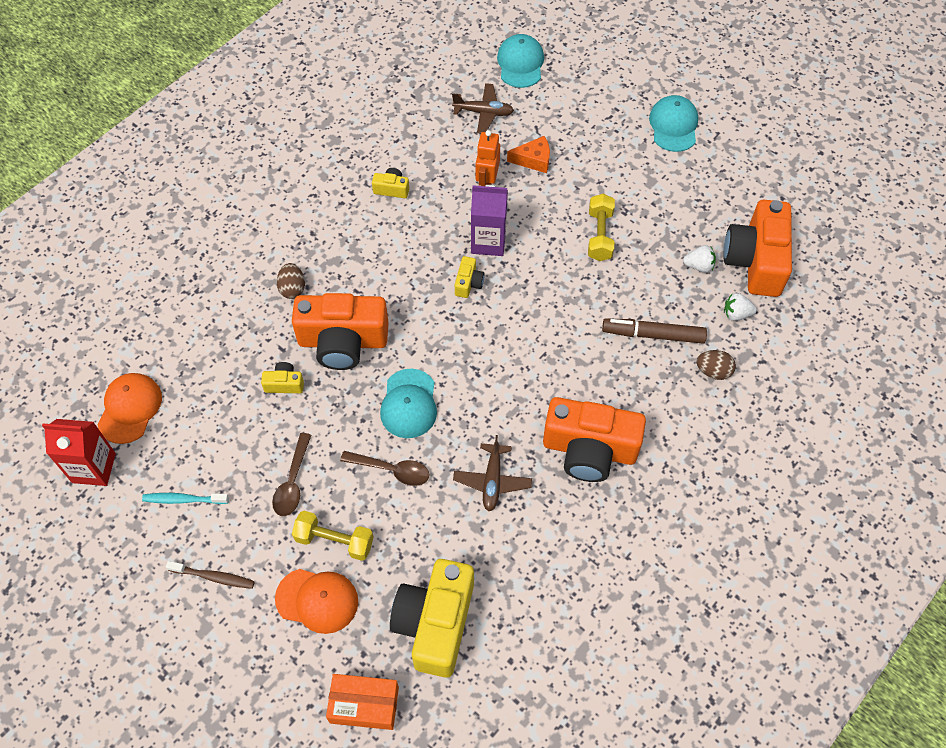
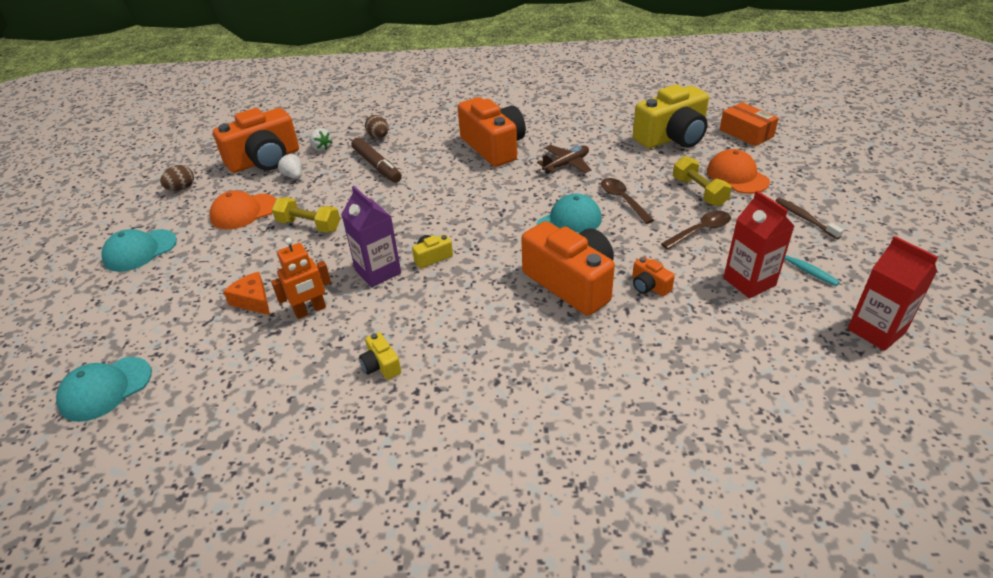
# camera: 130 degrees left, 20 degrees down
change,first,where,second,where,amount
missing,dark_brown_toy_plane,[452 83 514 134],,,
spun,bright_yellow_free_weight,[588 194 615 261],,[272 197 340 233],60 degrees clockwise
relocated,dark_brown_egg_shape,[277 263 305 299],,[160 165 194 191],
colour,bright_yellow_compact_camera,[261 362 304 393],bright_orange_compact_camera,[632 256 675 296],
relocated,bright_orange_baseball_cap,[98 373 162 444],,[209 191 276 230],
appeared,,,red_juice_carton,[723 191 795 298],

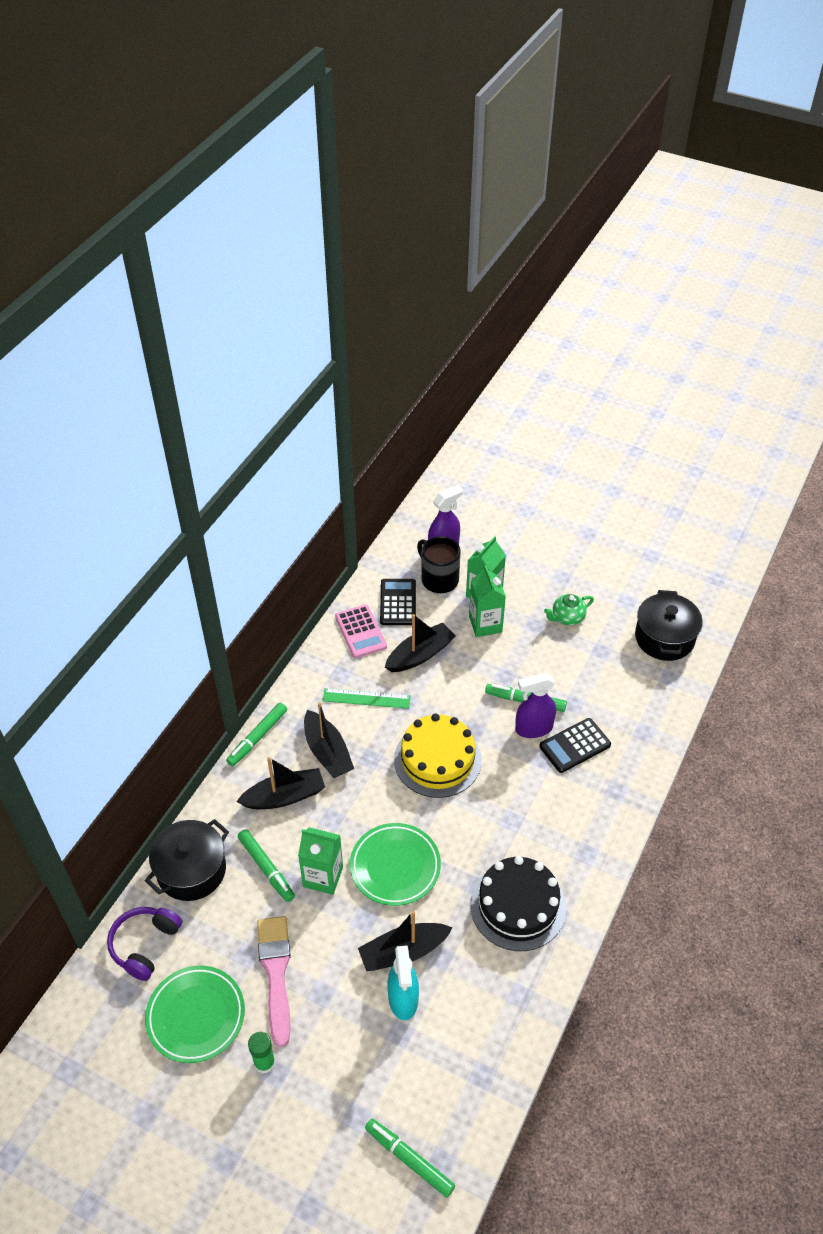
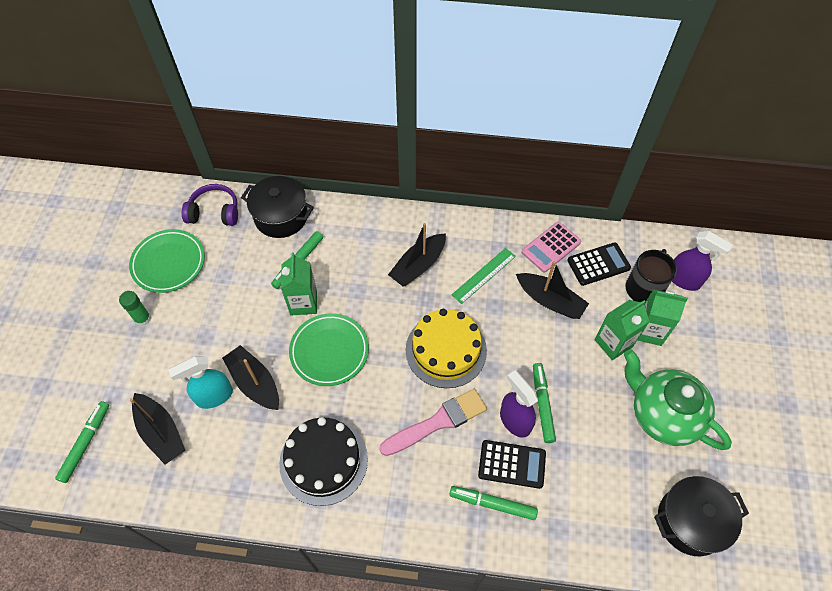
# camera: 70 degrees right, 10 degrees up
change,first,where,second,where,amount
size,leaf-green_teapot,[544 594 594 626],,[624 350 732 450],x2.07
spun,leaf-green_straightedge,[322 688 411 709],,[451 248 516 304],60 degrees clockwise
relocated,leaf-green_marker_pen,[226 703 287 766],,[449 486 538 520],
spun,ebony_calculator,[539 718 611 773],,[478 440 546 489],150 degrees clockwise
relocated,ebony_boat,[236 757 325 809],,[130 393 186 464],
relocated,rose-pink_brush,[257 916 291 1047],,[379 389 487 456],

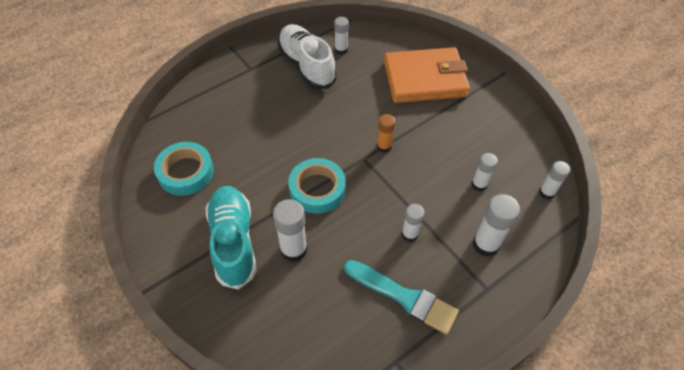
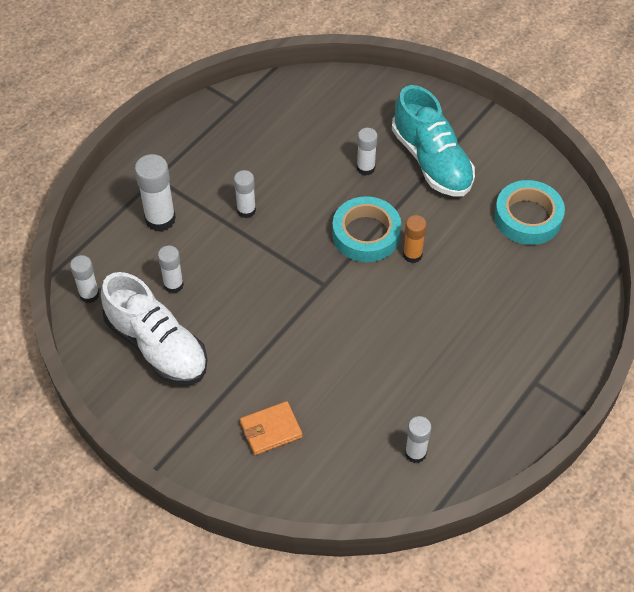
# camera: 165 degrees right, 0 degrees up
change,first,where,second,where,amount
relocated,white_sneaker,[277 24 337 89],,[101 272 208 385],
size,bright_orange_billfold,[384 47 470 103],,[240 401 303 455],x0.45
relocated,bright_orange_glue,[377 114 395 153],,[403 215 427 263],
size,white_glue,[273 199 307 262],,[357 128 378 176],x0.63
missing,teal_brush,[344 260 459 334],,,

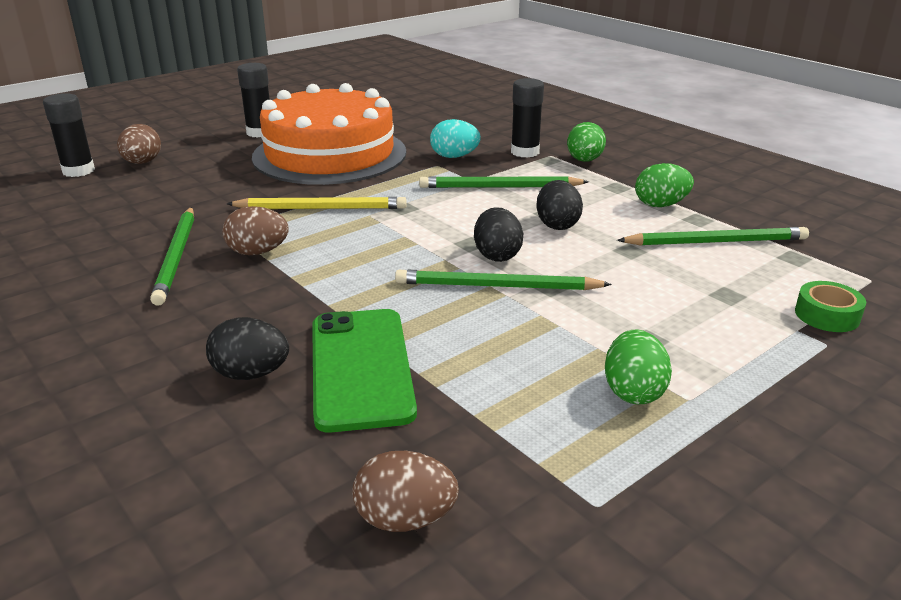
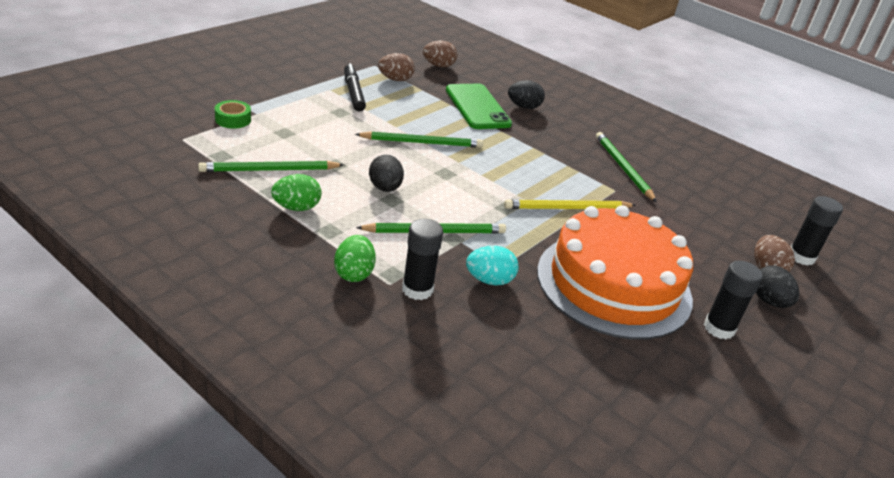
# camera: 165 degrees right, 5 degrees up
change,first,where,second,where,amount
relocated,dark_brown_egg_shape,[222 206 289 255],,[378 53 415 81],
relocated,ebony_egg_shape,[474 207 523 262],,[756 265 800 308],
exchanged,leaf-green_egg_shape,[605 329 672 404],ebony_marker_pen,[344 64 366 111],

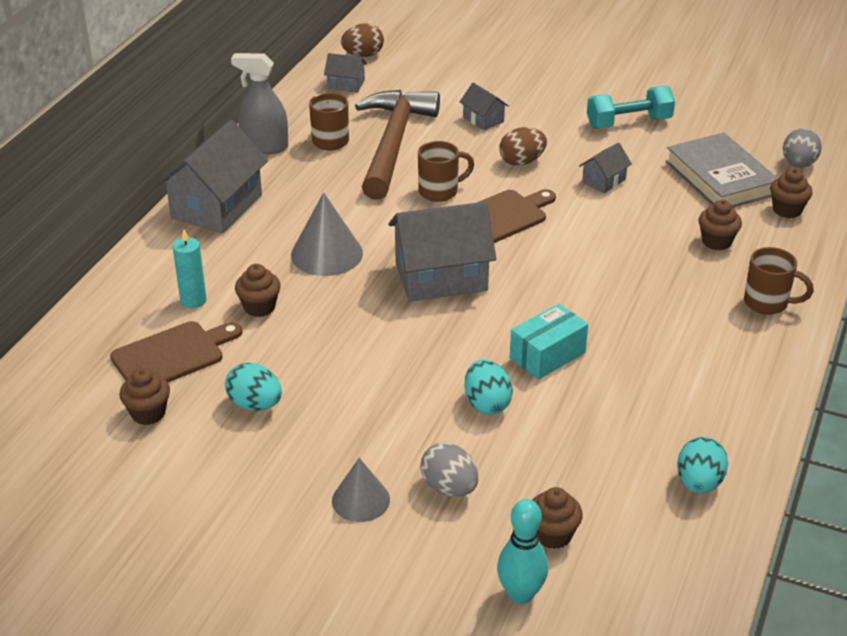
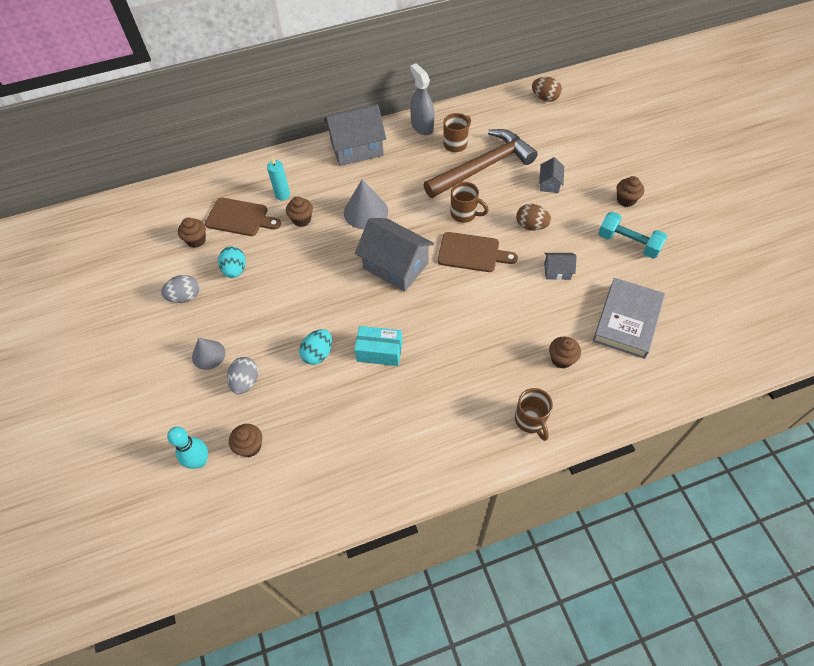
# camera: 50 degrees right, 20 degrees up
change,first,where,second,where,amount
missing,grey_toy_house,[324 53 367 93],,,
relocated,grey_egg_shape,[783 128 822 168],,[161 275 199 303],
relocated,dark_brown_muffin,[770 169 813 218],,[617 176 644 207],
missing,teal_egg_shape,[677 437 728 494],,,

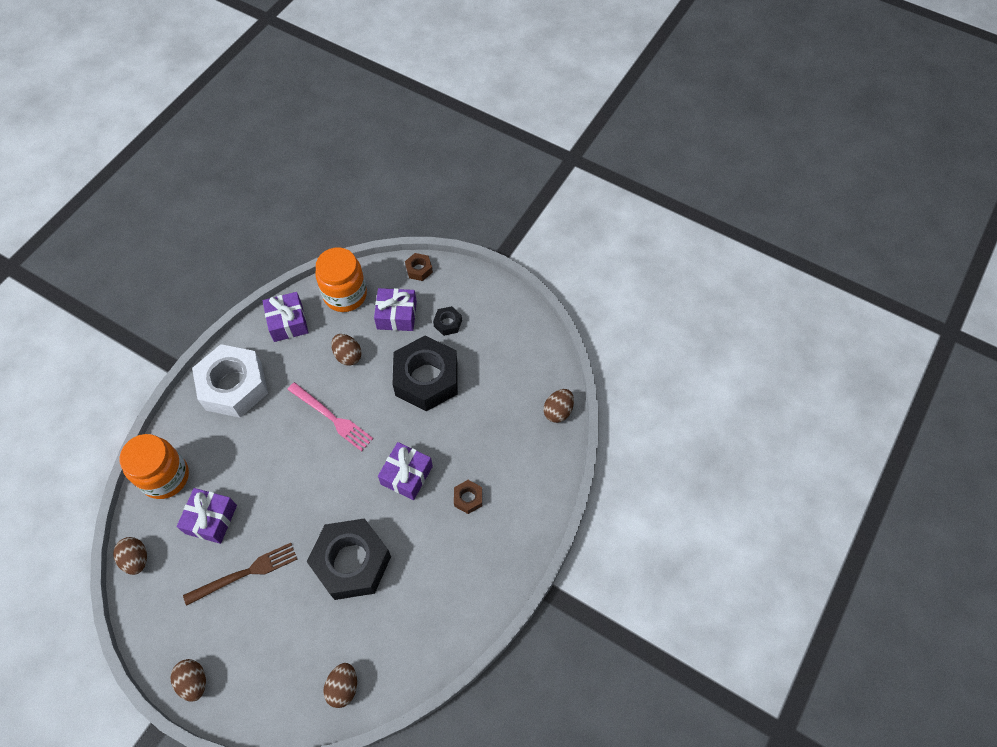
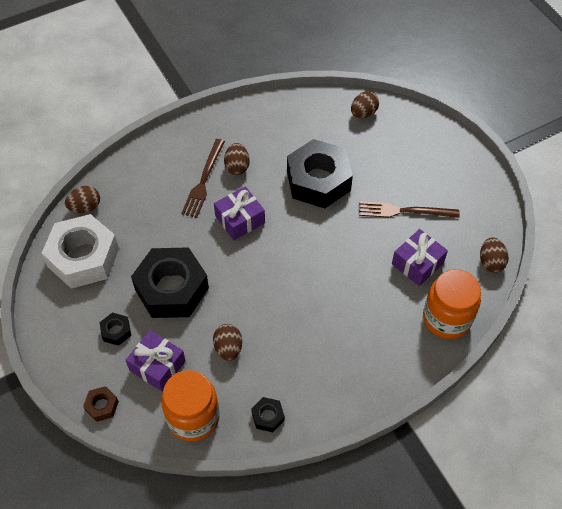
# camera: 150 degrees left, 5 degrees down
change,first,where,second,where,amount
exchanged,violet_wrapped_gift,[263 292 308 342],ebony_hexagon_nut,[251 397 285 432],
relocated,white_hexagon_nut,[192 344 268 418],,[41 214 119 289],
missing,rose-pink_table_fork,[287 382 373 451],,,
exchanged,dark_brown_hexagon_nut,[454 480 482 514],dark_brown_table_fork,[181 139 225 218],
relocated,dark_brown_egg_shape,[170 659 206 702],,[224 143 250 175],

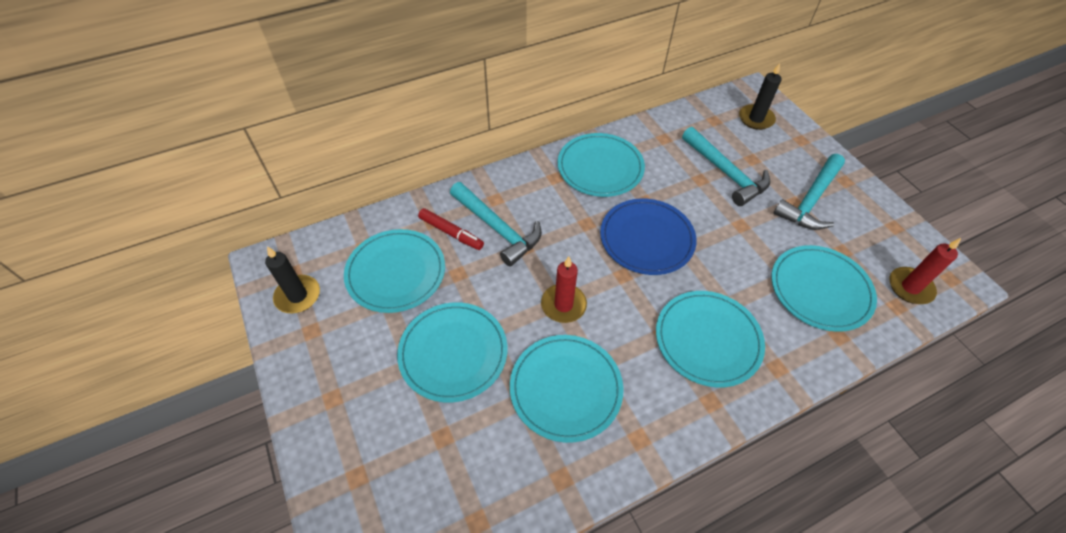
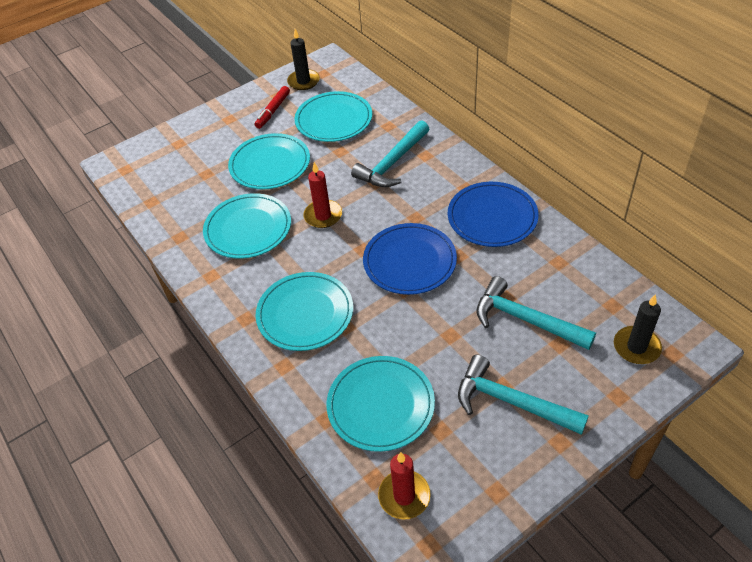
# camera: 85 degrees right, 5 degrees down
change,first,where,second,where,amount
spun,teal_hammer,[682 127 770 206],,[476 276 596 350],75 degrees clockwise
colour,teal_plate,[558 133 645 197],royal_blue_plate,[448 182 539 247],
relocated,red_marker_pen,[418 208 484 250],,[255 86 290 129],

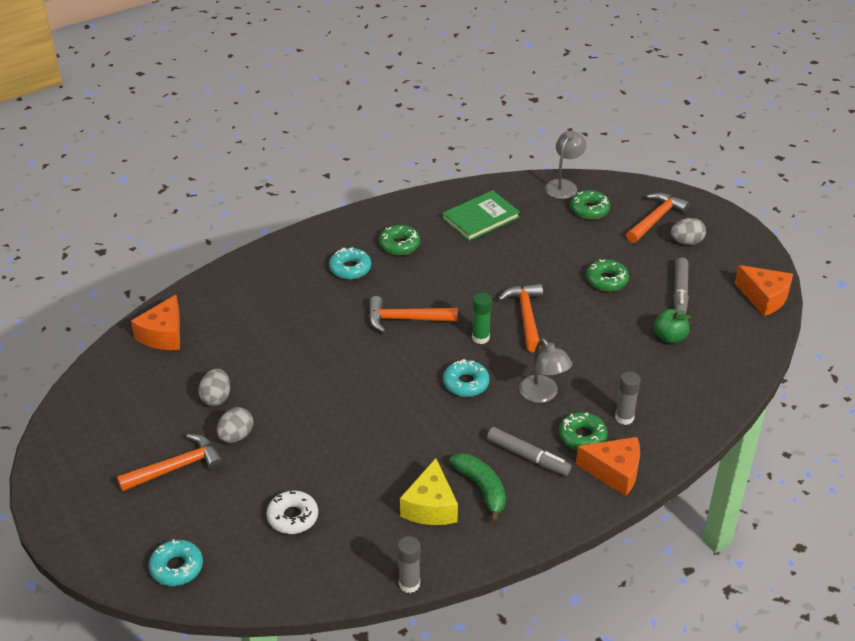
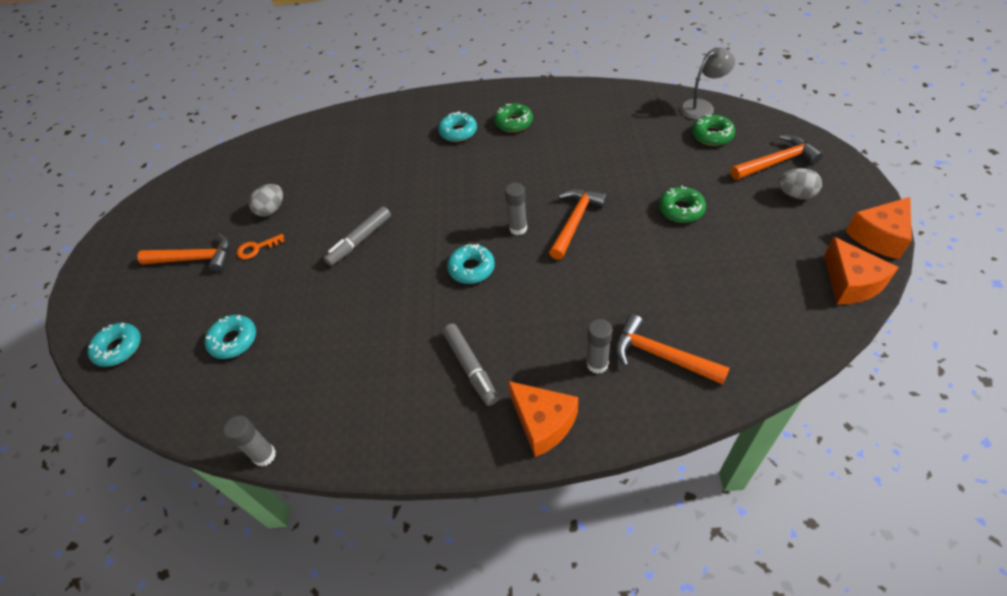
# camera: 35 degrees right, 10 degrees up
change,first,where,second,where,amount
missing,leaf-green_book,[442 190 520 241],,,
relocated,grey_marker_pen,[673 258 689 315],,[324 206 391 266],
colour,leaf-green_glue,[472 293 492 344],grey_glue,[505 183 527 235],
relocated,bright_orange_piece_of_cheese,[131 295 180 350],,[845 197 912 259],
relocated,bright_orange_hammer,[369 296 458 333],,[615 314 730 385],
missing,leaf-green_apple,[654 309 691 343],,,
missing,grey_lamp,[519 338 572 403],,,
exchanged,grey_egg_shape,[217 407 253 443],bright_orange_key,[237 234 285 259],
missing,leaf-green_donut,[559 412 608 450],,,
missing,leaf-green_toy_banana,[449 453 506 523],,,
missing,bright_yellow_piece_of_cheese,[400 458 458 525],,,
colour,white_donut,[266 490 318 534],teal_donut,[204 315 256 359],

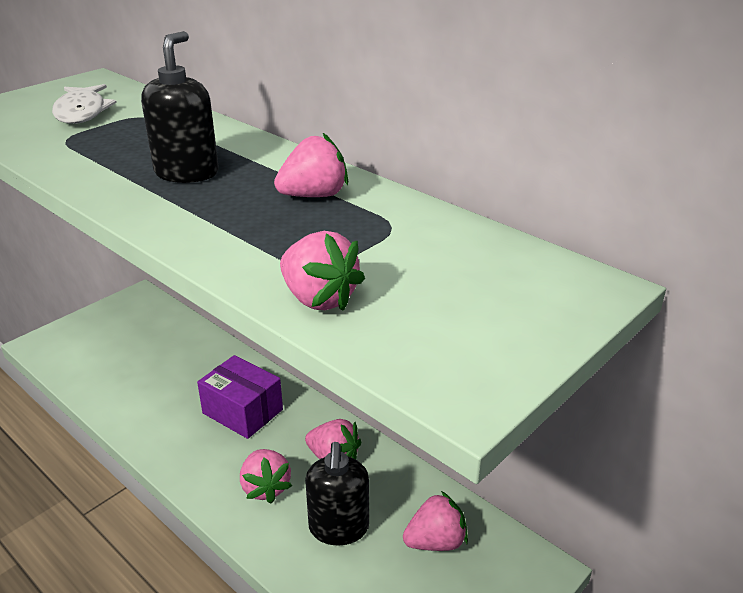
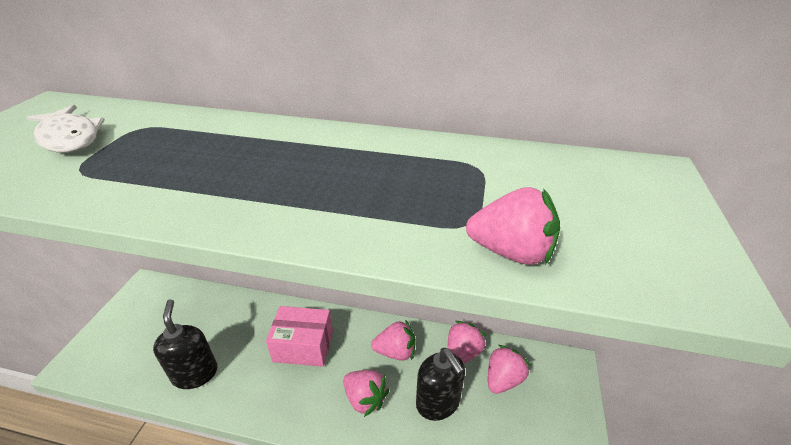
# camera: 30 degrees left, 5 degrees up
change,first,where,second,where,amount
relocated,ebony_soap_dispenser,[141 31 219 183],,[153 299 218 389],
relocated,rose-pink_strawberry,[274 133 348 197],,[448 321 486 364],
colour,violet_package,[197 355 283 439],rose-pink_package,[266 306 333 367],

